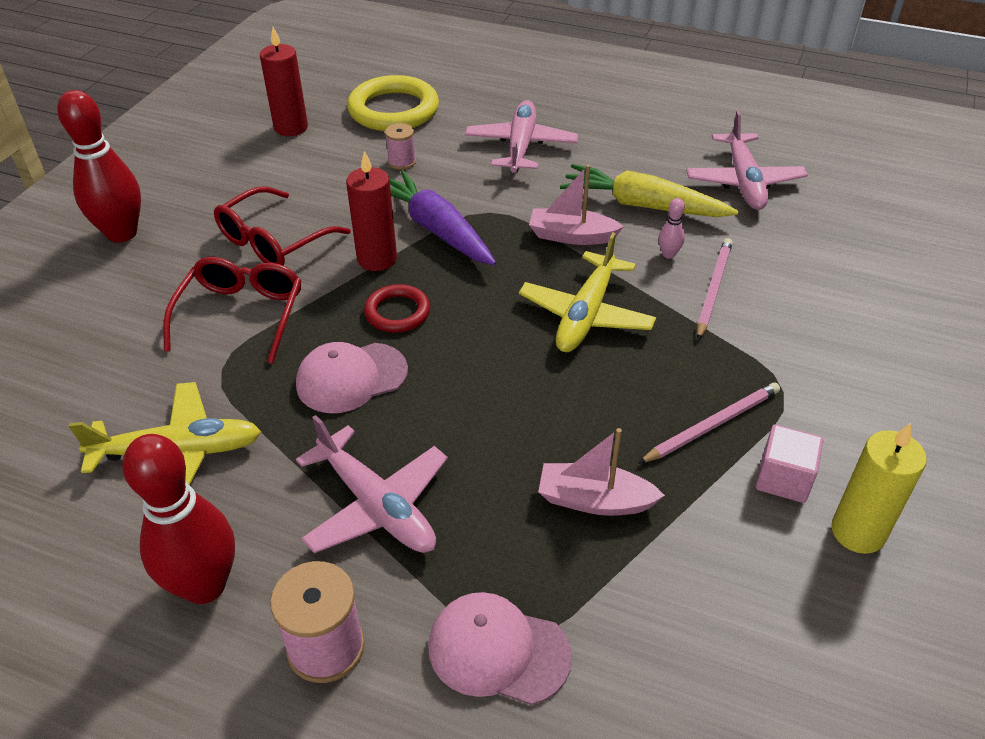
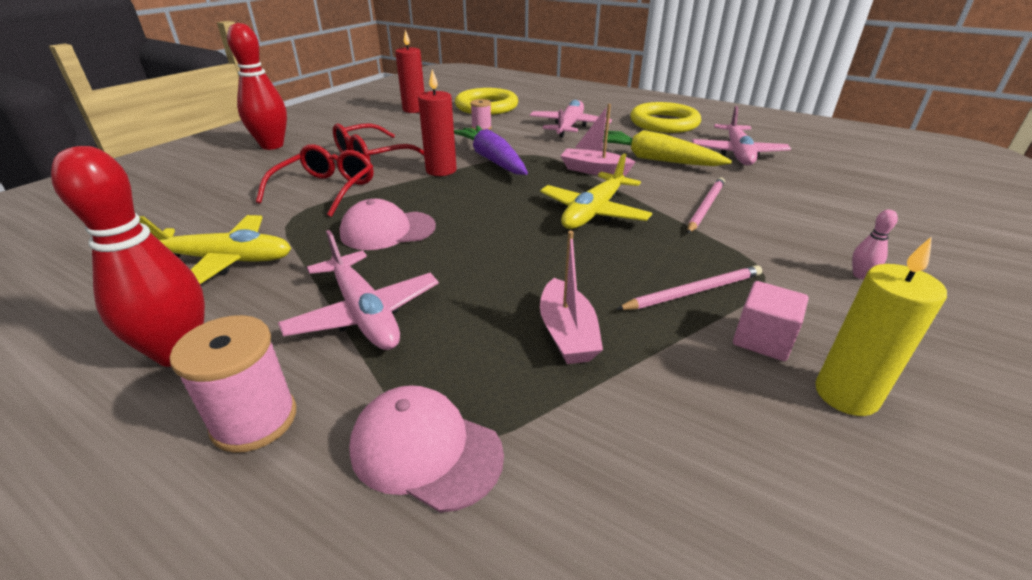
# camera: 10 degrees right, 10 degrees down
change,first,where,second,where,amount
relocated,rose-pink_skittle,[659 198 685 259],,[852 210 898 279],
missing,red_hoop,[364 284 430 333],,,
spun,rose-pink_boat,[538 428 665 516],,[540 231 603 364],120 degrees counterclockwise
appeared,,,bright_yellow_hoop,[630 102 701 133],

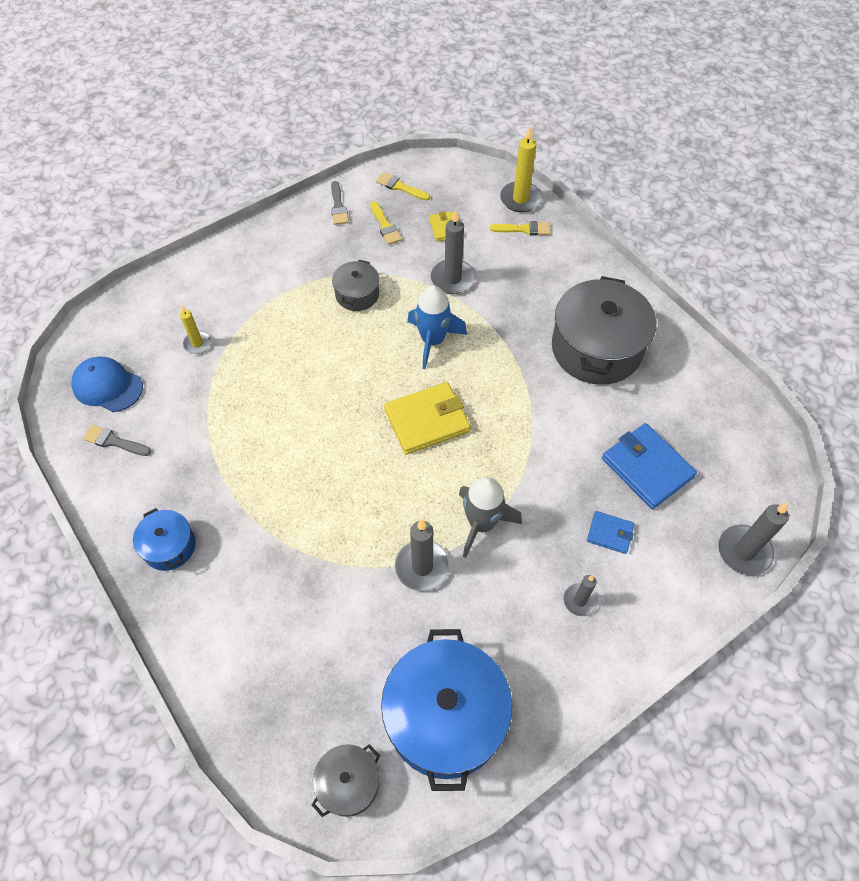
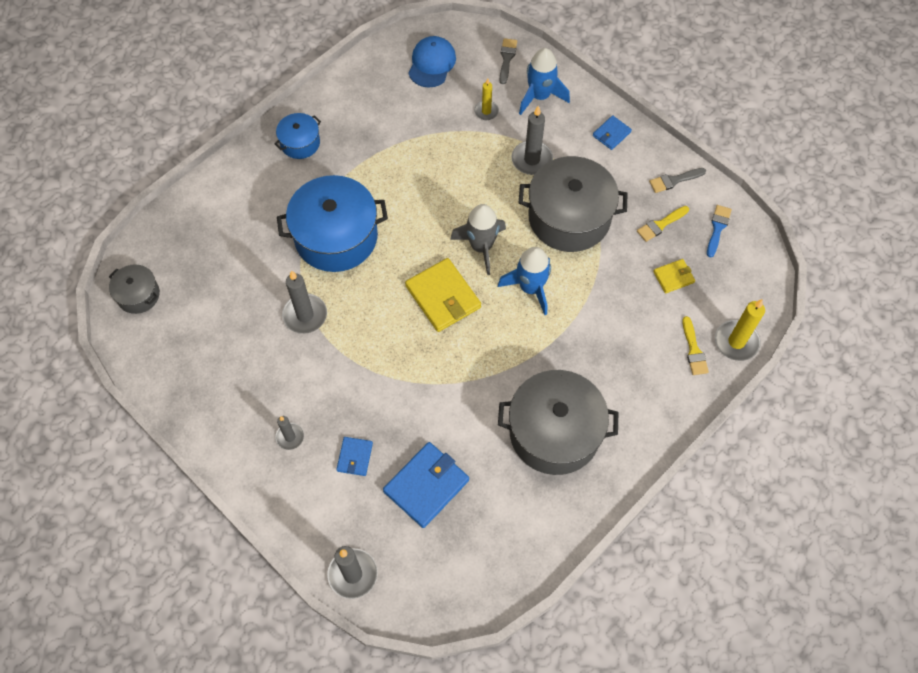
# camera: 80 degrees right, 5 degrees up
change,first,where,second,where,amount
colour,bright_yellow_brush,[376 172 430 201],royal_blue_brush,[707 205 732 258],
relocated,grey_wax_candle,[431 209 476 294],,[512 106 553 175],
size,grey_pot,[332 260 379 311],,[518 156 628 252],x1.99
relocated,grey_brush,[83 425 151 456],,[500 38 517 84],
relocated,grey_rocket,[459 477 522 558],,[450 204 506 275],
relocated,royal_blue_pot,[381 629 512 791],,[277 175 388 272],
appeared,,,royal_blue_rocket,[519 48 570 115],
appeared,,,royal_blue_billfold,[593 115 632 150],

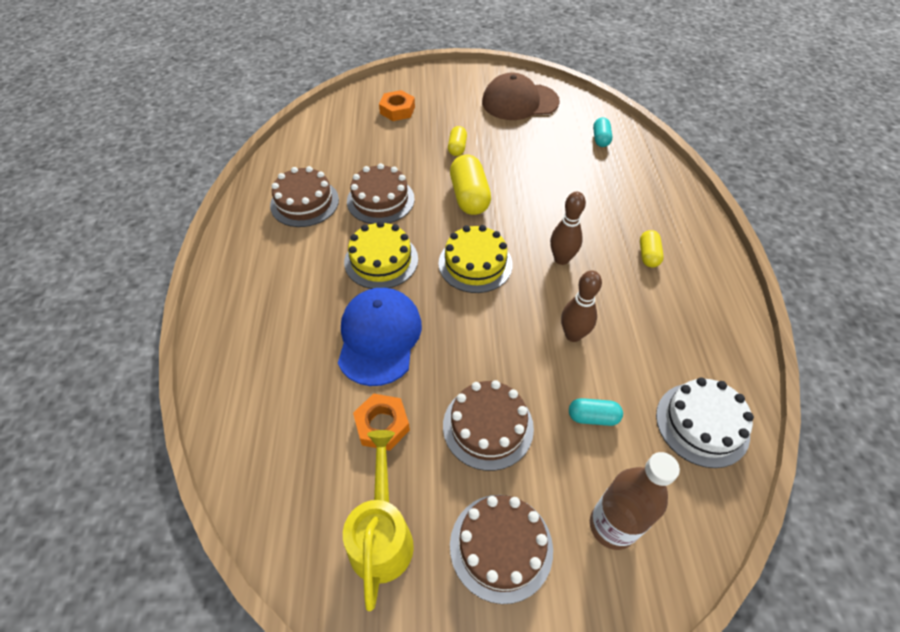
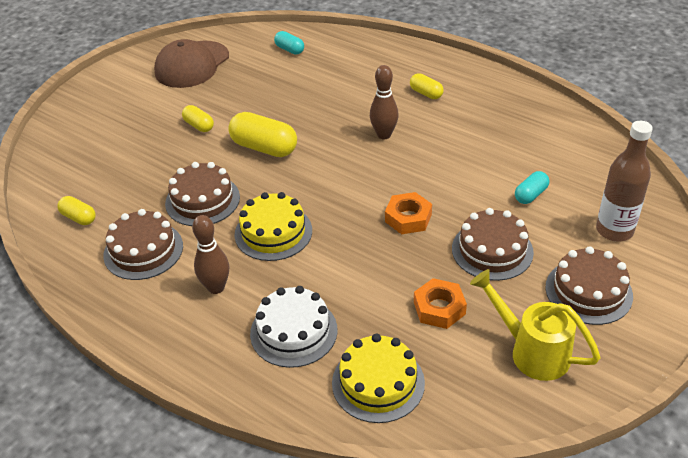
# camera: 50 degrees left, 10 degrees down
change,first,where,second,where,amount
relocated,bright_orange_hexagon_nut,[379 90 415 121],,[385 192 432 234],
relocated,bright_yellow_layer_cake,[438 225 513 293],,[332 334 425 423],
relocated,dark_brown_skittle,[561 270 602 342],,[192 215 229 294],
missing,royal_blue_baseball_cap,[338 288 422 386],,,
relocated,white_layer_cake,[656 377 754 468],,[250 286 338 368],
appeared,,,bright_yellow_capsule,[57 196 96 225],

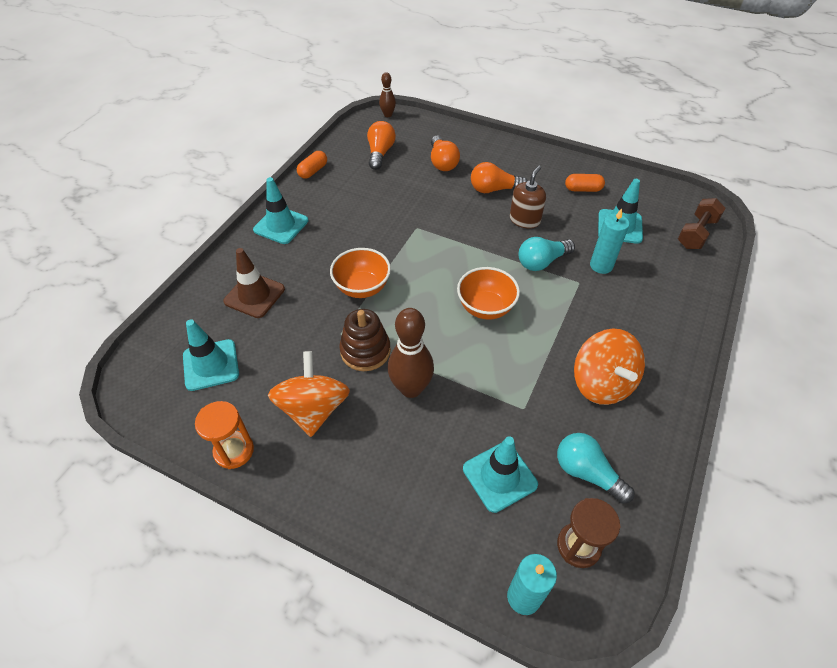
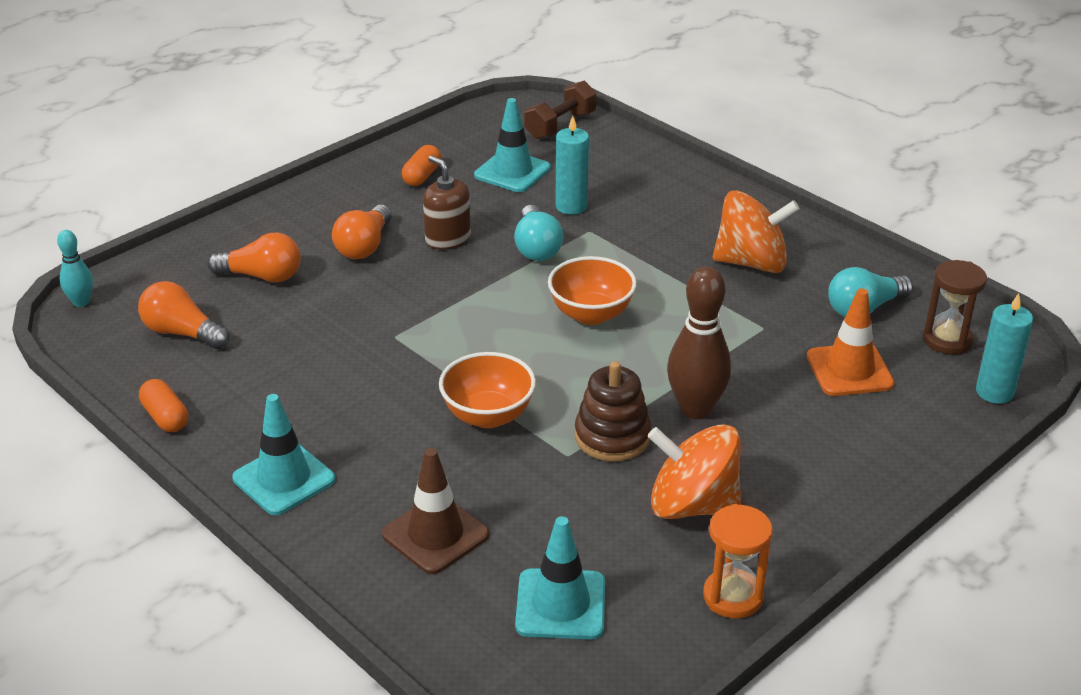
# camera: 70 degrees left, 15 degrees down
change,first,where,second,where,amount
colour,dark_brown_skittle,[379 72 396 117],teal_skittle,[57 230 93 307],
spun,dark_brown_free_weight,[678 198 726 249],,[524 81 596 139],75 degrees clockwise
colour,teal_safety_cone,[463 437 538 513],bright_orange_safety_cone,[807 288 895 396],

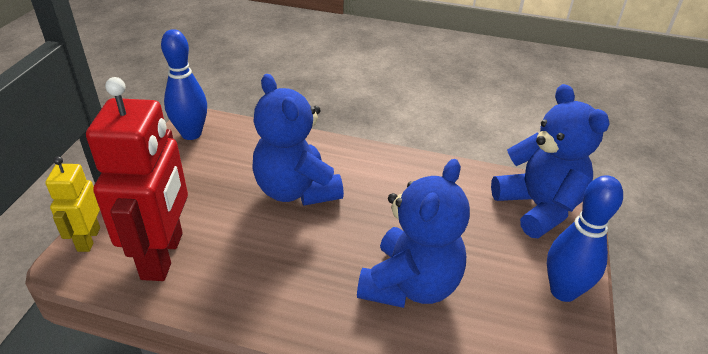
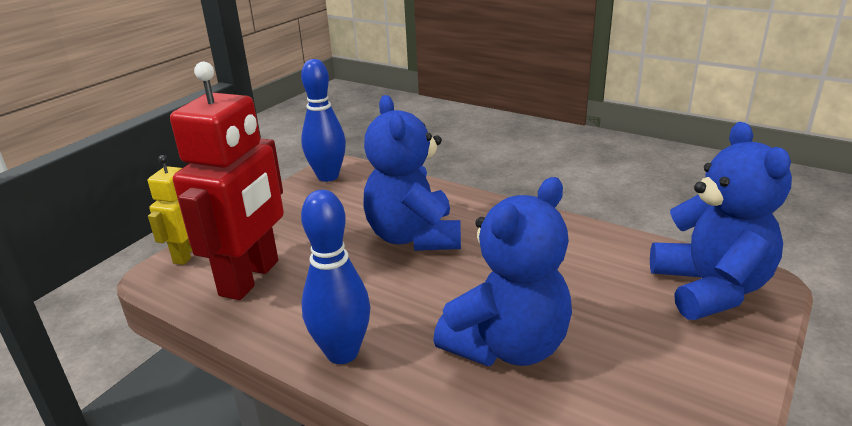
# camera: 20 degrees right, 10 degrees down
change,first,where,second,where,amount
relocated,royal_blue_skittle,[547 176 623 302],,[301 190 370 364],

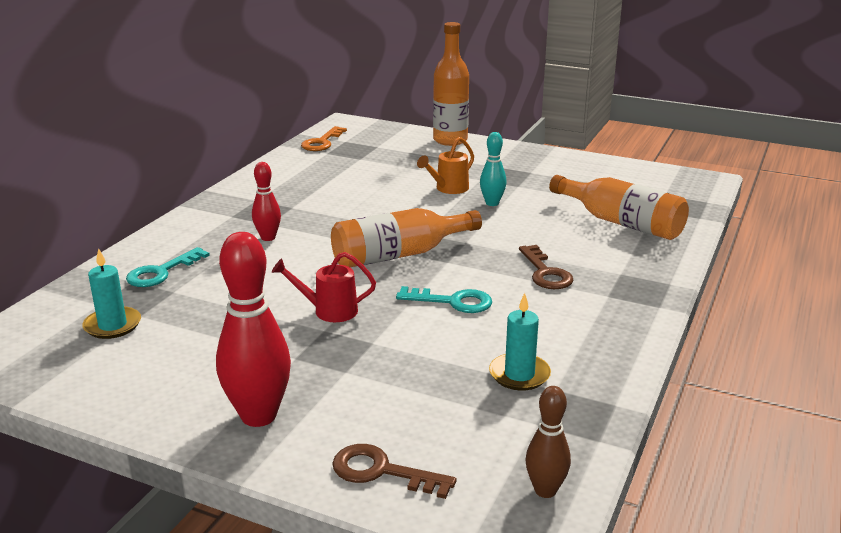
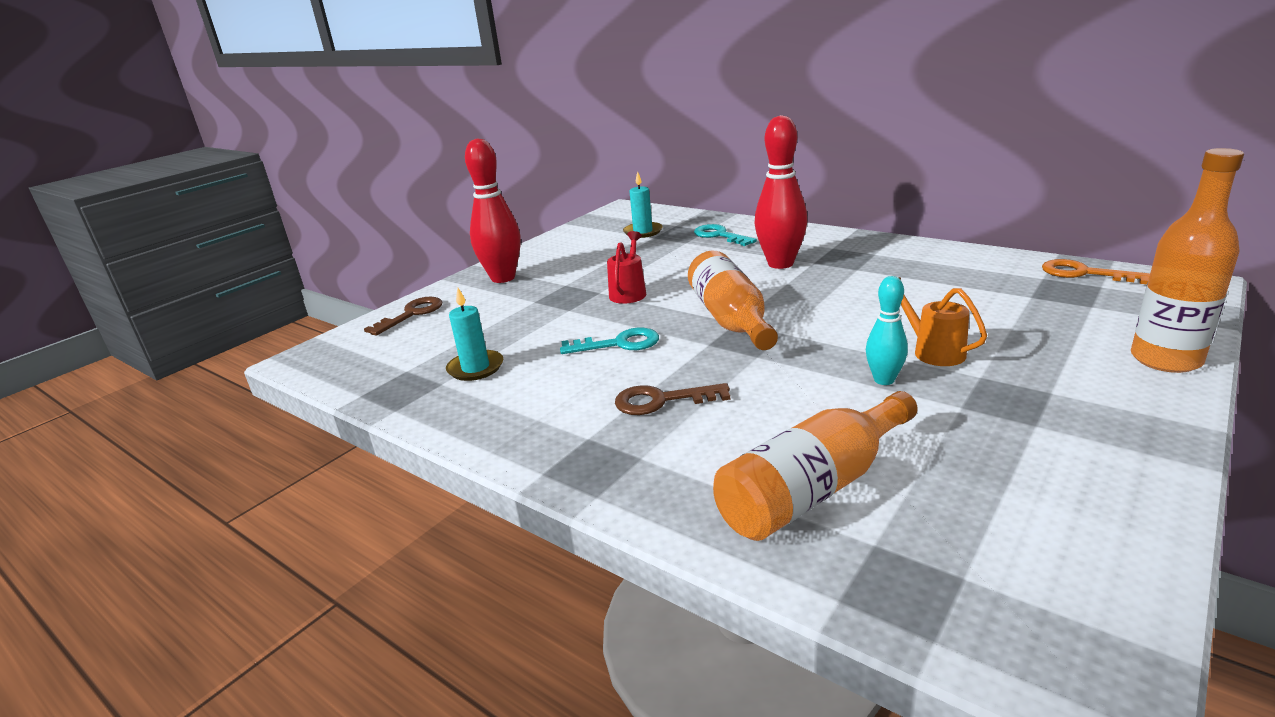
# camera: 105 degrees right, 0 degrees up
change,first,where,second,where,amount
size,red_skittle,[252 162 281 241],,[754 115 807 269],x1.81
spun,teal_key,[396 286 492 313],,[560 328 659 354],120 degrees counterclockwise
missing,dark_brown_skittle,[526 386 571 498],,,

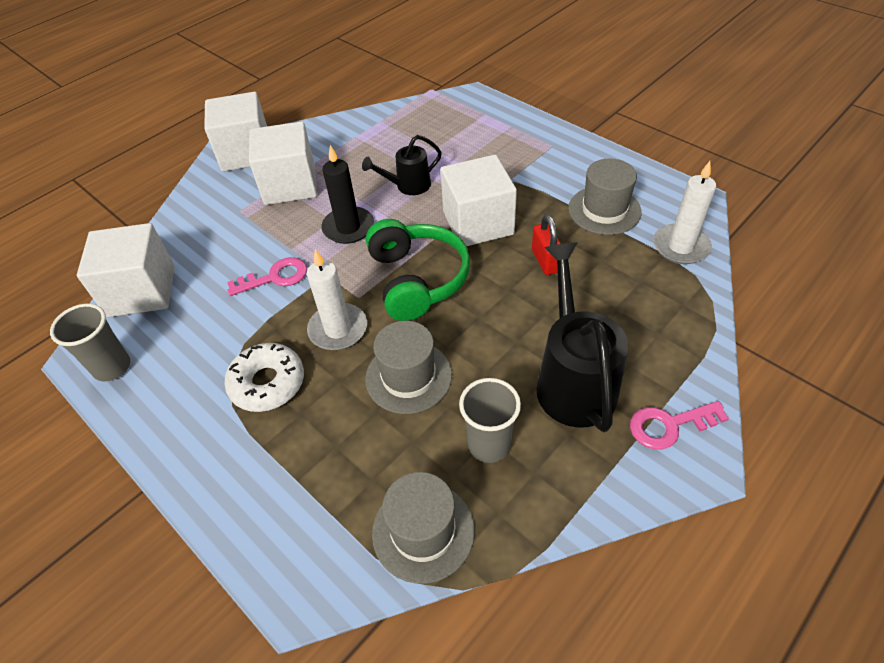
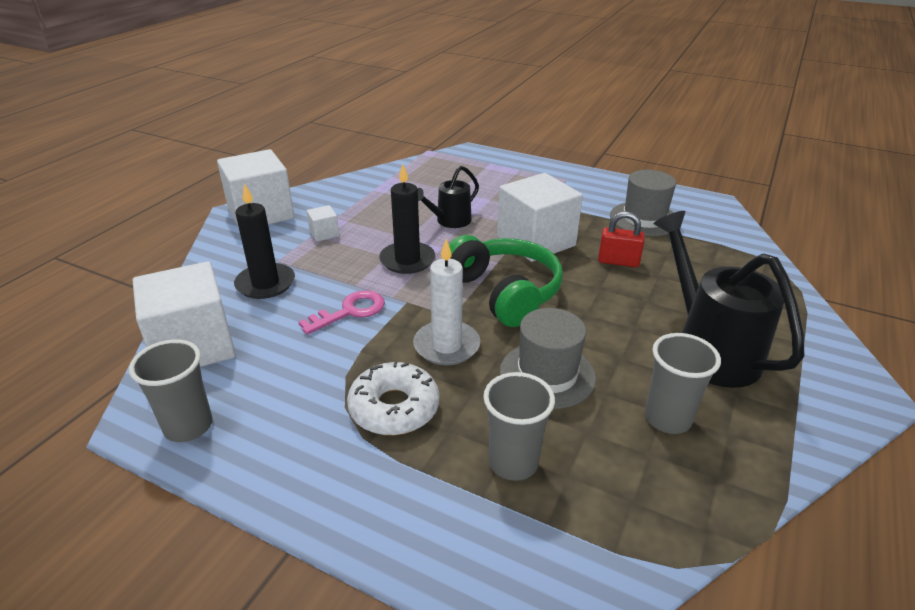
# camera: 20 degrees left, 15 degrees down
change,first,where,second,where,amount
size,white_cube,[249 121 317 205],,[307 205 339 242],x0.43
missing,white_wax_candle,[653 161 716 264],,,
spun,red_padlock,[532 214 561 275],,[598 211 645 267],45 degrees counterclockwise
missing,rose-pink_key,[630 401 729 449],,,
missing,grey_top_hat,[372 472 475 584],,,
appeared,,,ebony_wax_candle,[234 183 295 299],
appeared,,,grey_tumbler,[483 372 555 481],

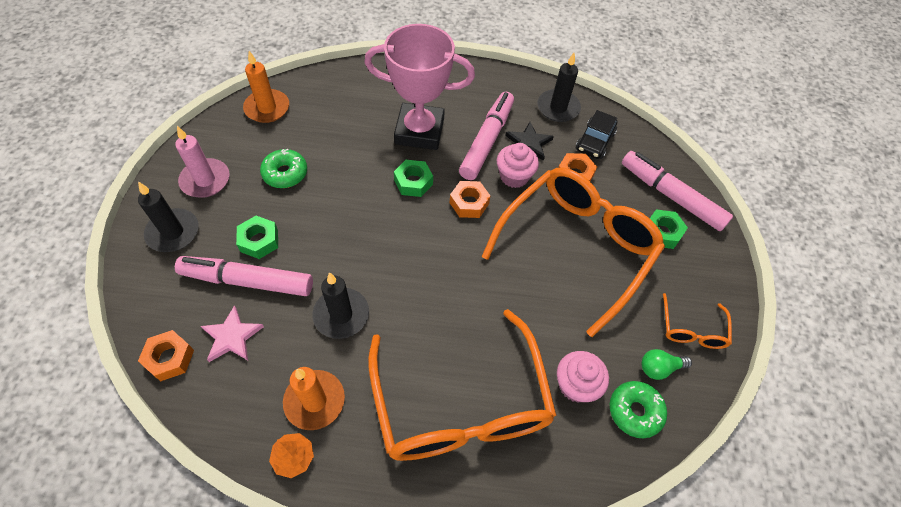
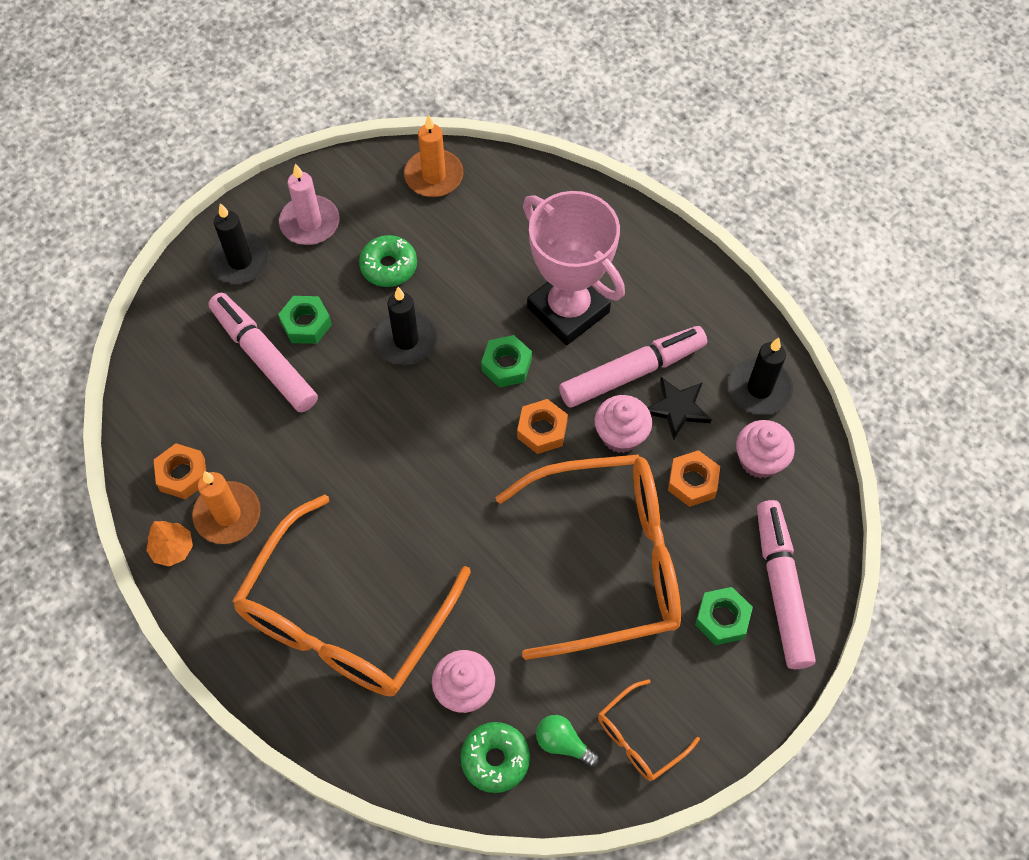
# camera: 45 degrees right, 5 degrees up
change,first,where,second,where,amount
exchanged,ebony_automobile,[576 110 617 159],rose-pink_muffin,[736 420 795 478],
relocated,ebony_wax_candle,[312 272 369 339],,[374 287 438 365],
missing,rose-pink_five-pointed_star,[201 305 264 362],,,
relocated,bright_orange_hexagon_nut,[138 330 194 381],,[154 443 206 499],

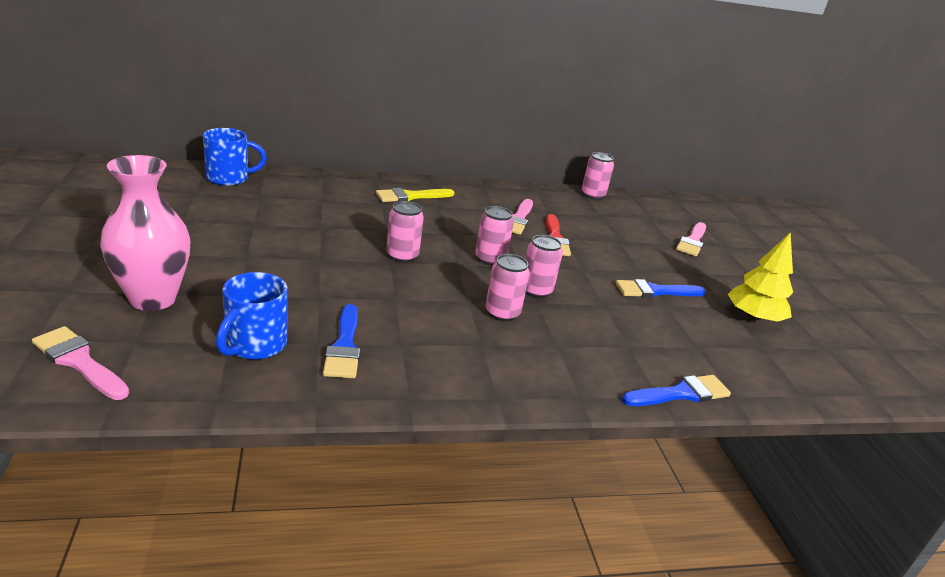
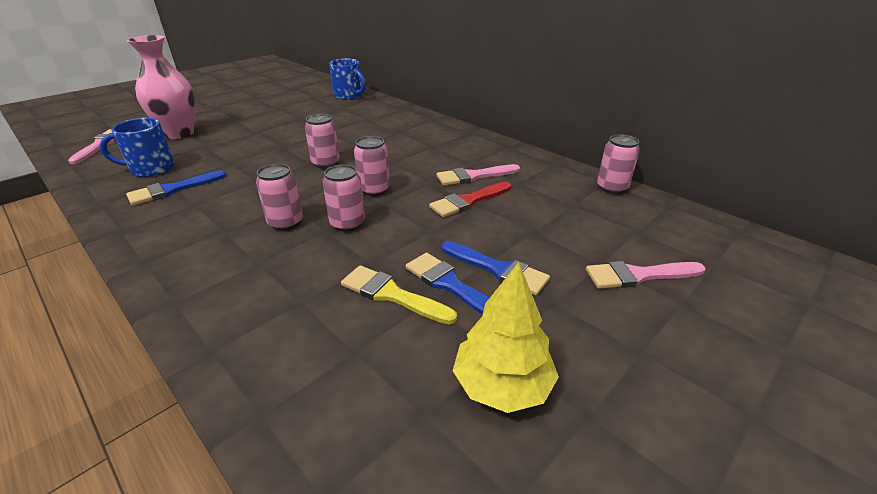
# camera: 60 degrees right, 5 degrees up
change,first,where,second,where,amount
relocated,bright_yellow_brush,[376 188 454 202],,[341 265 457 324],
relocated,royal_blue_brush,[622 375 731 406],,[441 241 550 295],

